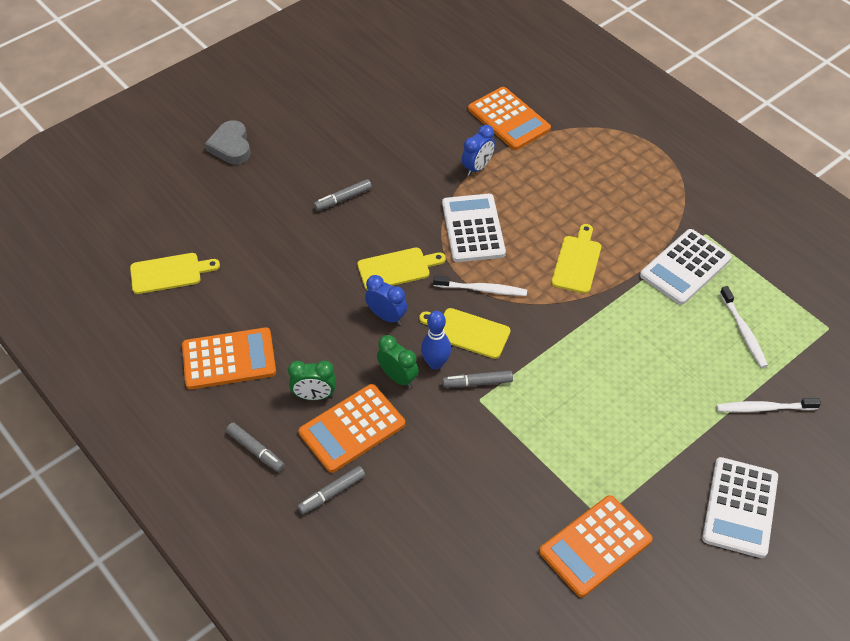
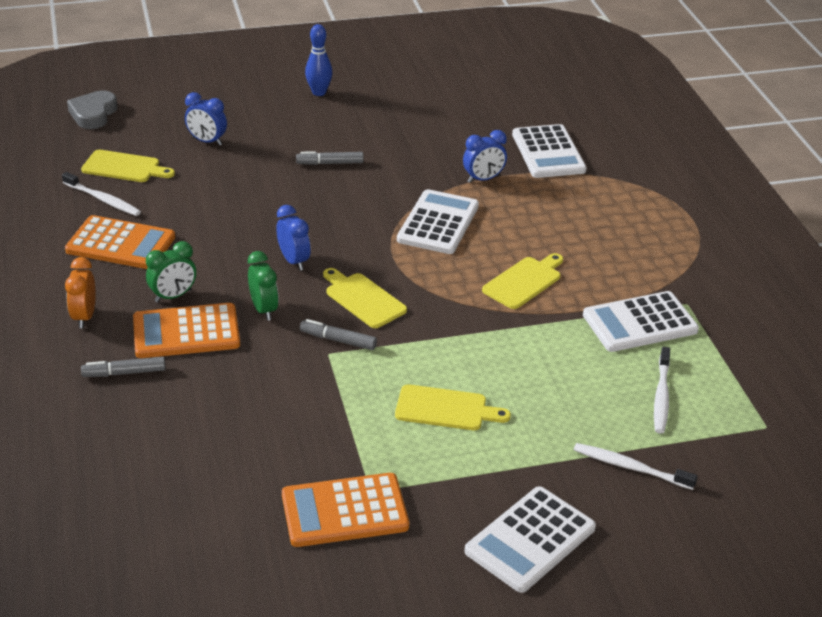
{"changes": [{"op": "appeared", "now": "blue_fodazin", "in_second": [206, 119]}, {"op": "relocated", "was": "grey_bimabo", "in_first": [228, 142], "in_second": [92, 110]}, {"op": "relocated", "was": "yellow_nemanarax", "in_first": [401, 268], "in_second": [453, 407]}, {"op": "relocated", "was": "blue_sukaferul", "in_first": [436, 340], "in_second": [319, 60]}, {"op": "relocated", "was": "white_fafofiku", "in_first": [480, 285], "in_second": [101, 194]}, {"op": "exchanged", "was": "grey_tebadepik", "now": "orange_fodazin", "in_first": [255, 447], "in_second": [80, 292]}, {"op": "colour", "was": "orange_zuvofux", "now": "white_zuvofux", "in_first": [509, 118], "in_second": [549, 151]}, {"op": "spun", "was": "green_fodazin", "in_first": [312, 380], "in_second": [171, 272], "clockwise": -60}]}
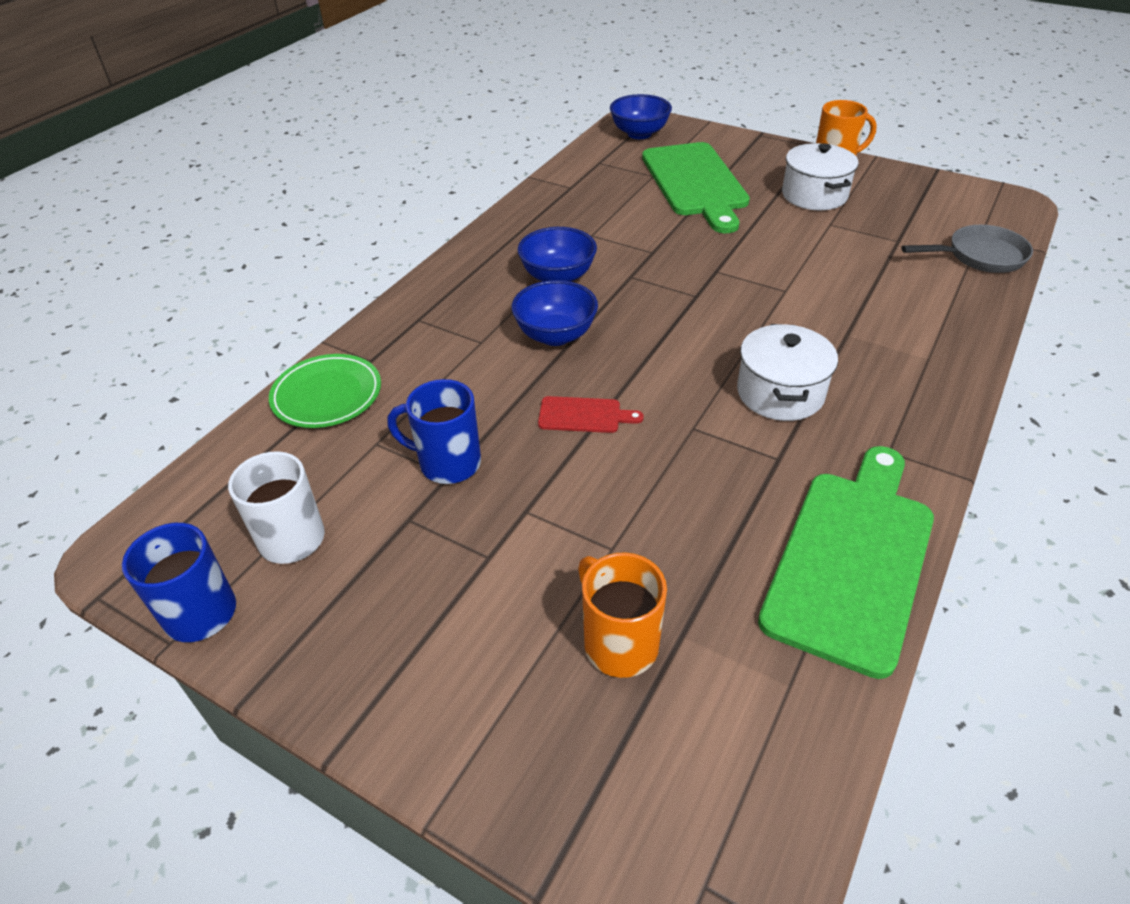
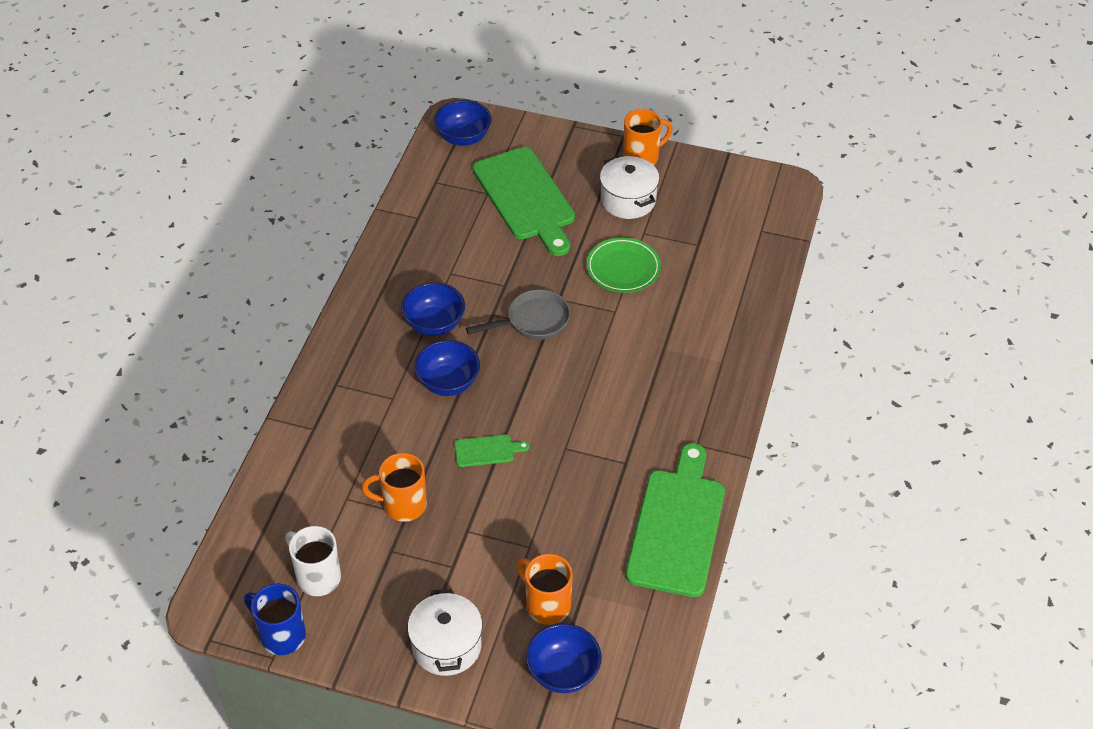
{"changes": [{"op": "appeared", "now": "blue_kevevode", "in_second": [564, 658]}, {"op": "relocated", "was": "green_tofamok", "in_first": [325, 391], "in_second": [623, 265]}, {"op": "relocated", "was": "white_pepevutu", "in_first": [787, 372], "in_second": [445, 632]}, {"op": "relocated", "was": "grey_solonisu", "in_first": [967, 249], "in_second": [518, 315]}, {"op": "colour", "was": "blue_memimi", "now": "orange_memimi", "in_first": [434, 431], "in_second": [394, 487]}, {"op": "colour", "was": "red_nemanarax", "now": "green_nemanarax", "in_first": [591, 414], "in_second": [492, 451]}]}
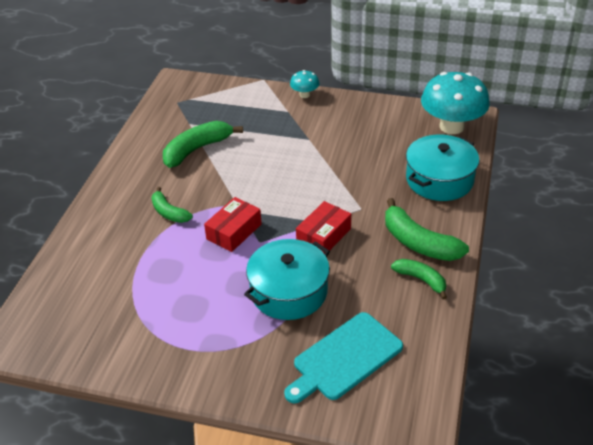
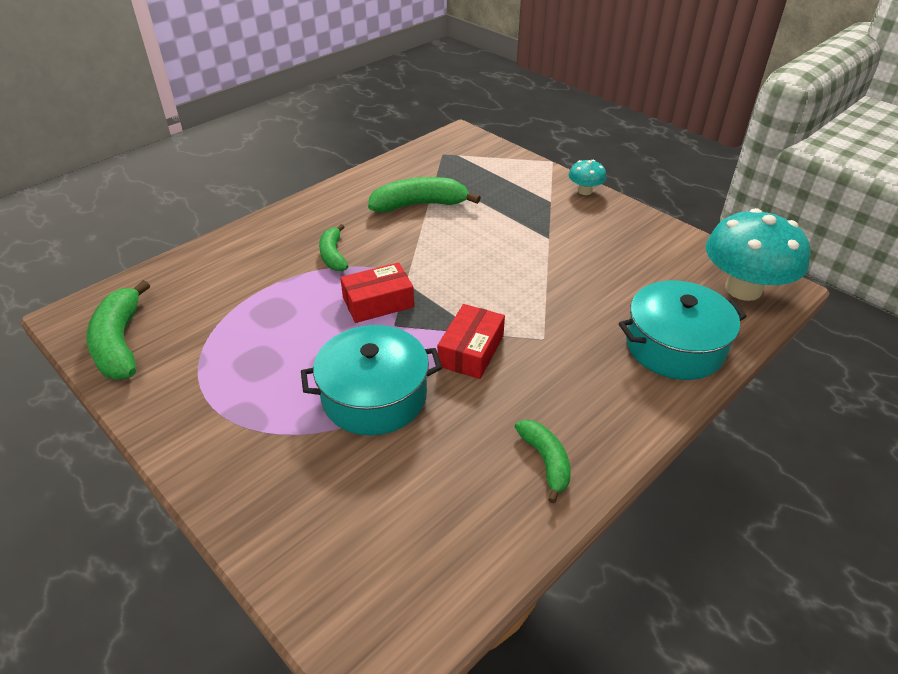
{"changes": [{"op": "missing", "was": "turquoise_nemanarax", "in_first": [343, 357]}, {"op": "relocated", "was": "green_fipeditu", "in_first": [427, 229], "in_second": [118, 330]}, {"op": "spun", "was": "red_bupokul", "in_first": [323, 227], "in_second": [471, 341], "clockwise": -45}]}
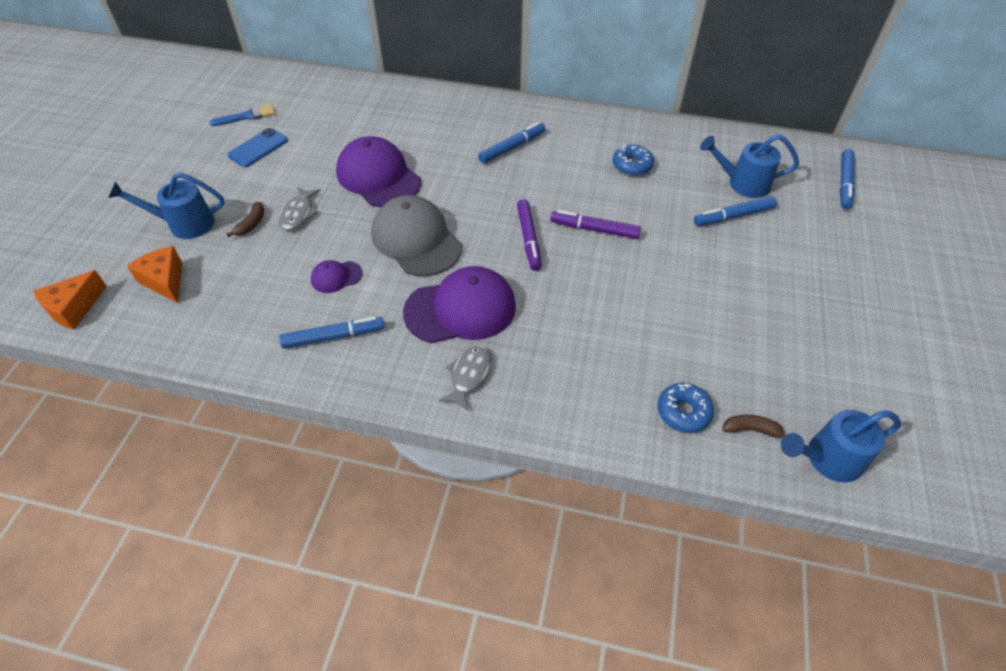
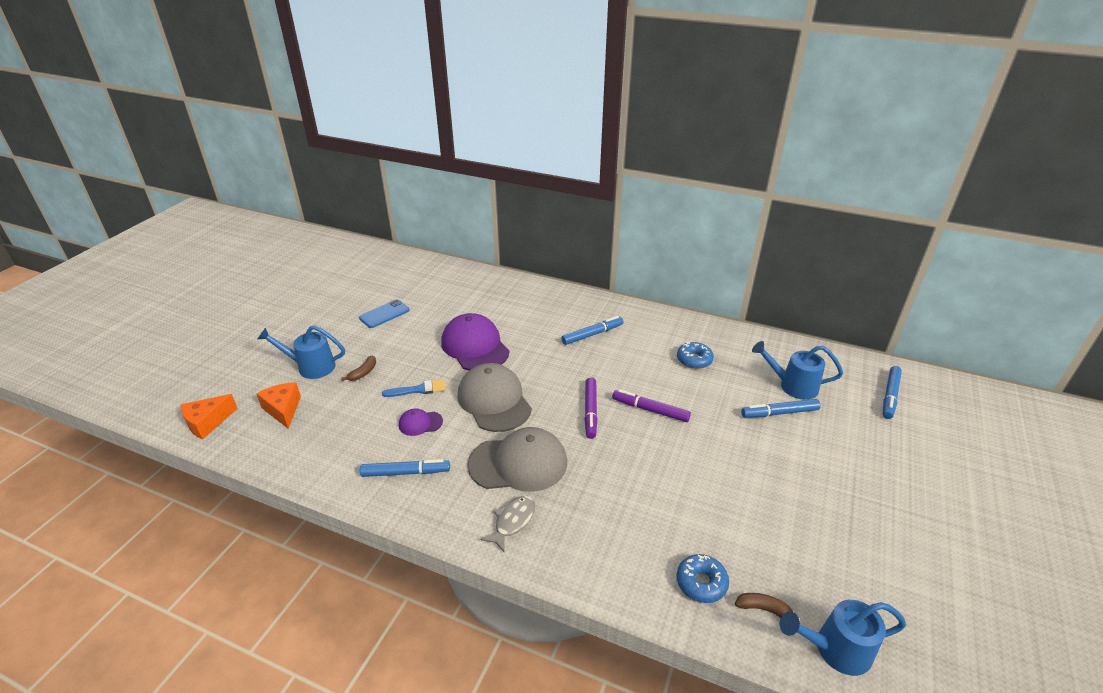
{"changes": [{"op": "missing", "was": "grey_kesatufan", "in_first": [300, 209]}, {"op": "relocated", "was": "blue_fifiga", "in_first": [242, 115], "in_second": [414, 388]}, {"op": "colour", "was": "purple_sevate", "now": "grey_sevate", "in_first": [459, 304], "in_second": [517, 459]}]}
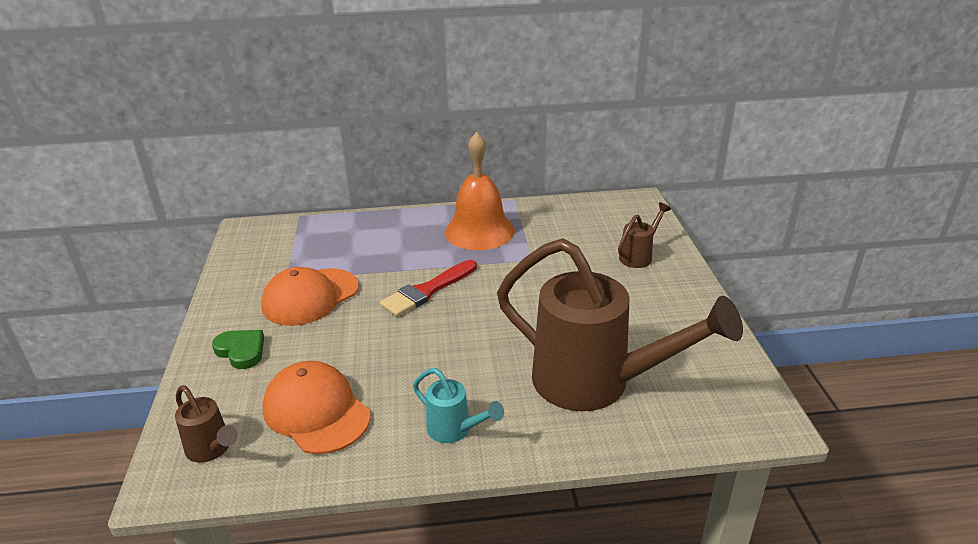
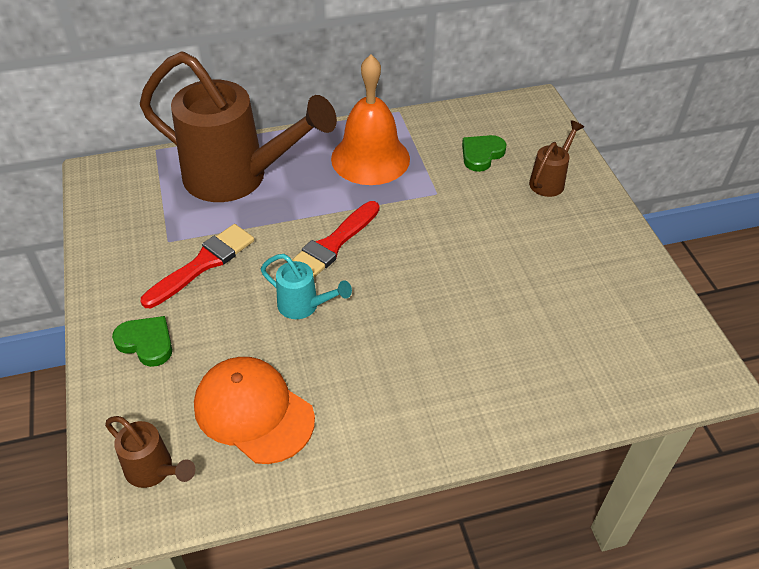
{"changes": [{"op": "appeared", "now": "green_bimabo", "in_second": [484, 153]}, {"op": "relocated", "was": "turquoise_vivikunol", "in_first": [458, 405], "in_second": [306, 286]}, {"op": "relocated", "was": "brown_vivikunol", "in_first": [620, 324], "in_second": [238, 126]}, {"op": "exchanged", "was": "orange_sevate", "now": "red_fifiga", "in_first": [310, 296], "in_second": [197, 266]}]}
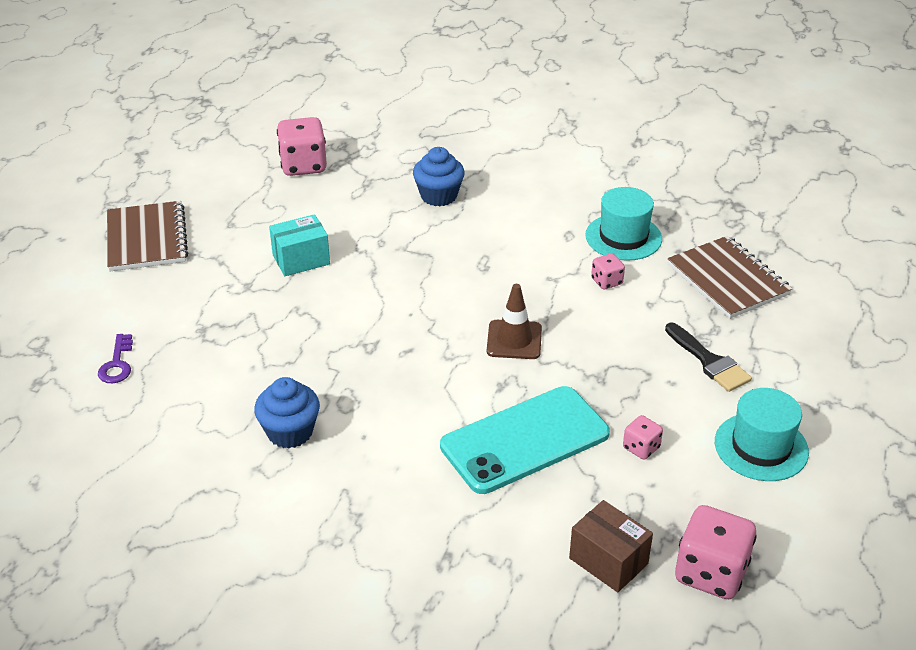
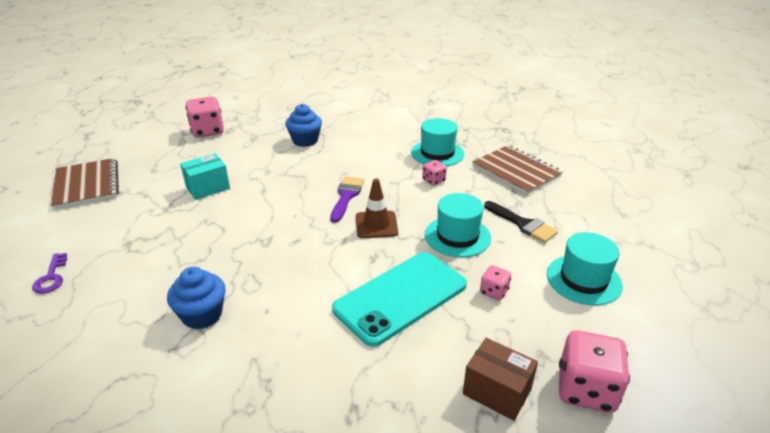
{"changes": [{"op": "appeared", "now": "purple_fifiga", "in_second": [347, 200]}, {"op": "appeared", "now": "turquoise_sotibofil", "in_second": [458, 225]}]}
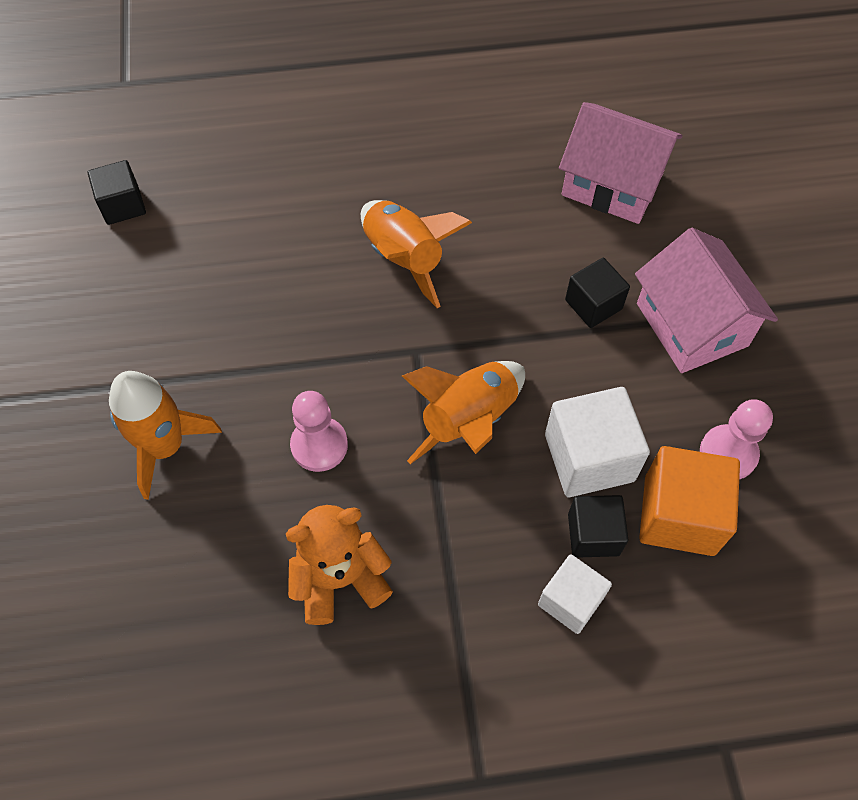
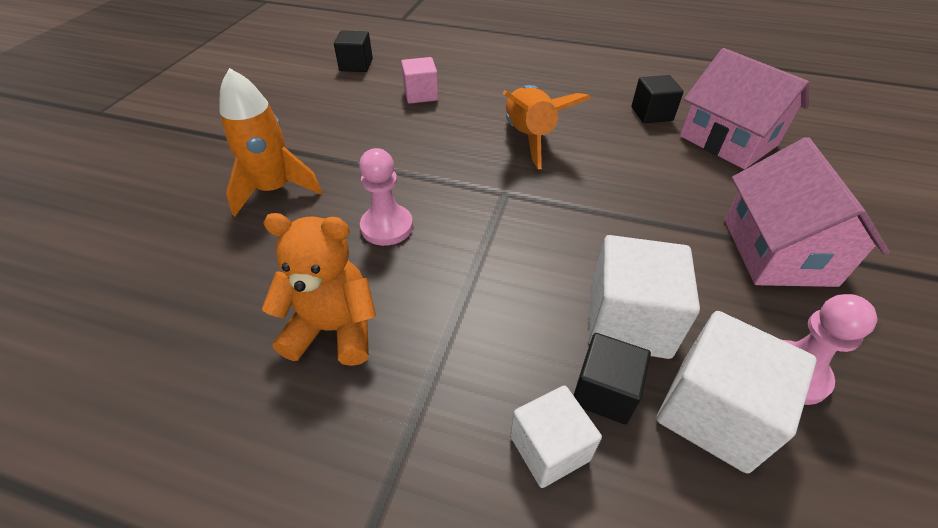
{"changes": [{"op": "missing", "was": "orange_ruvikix", "in_first": [463, 412]}, {"op": "appeared", "now": "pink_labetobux", "in_second": [420, 80]}, {"op": "relocated", "was": "black_labetobux", "in_first": [597, 293], "in_second": [657, 99]}, {"op": "colour", "was": "orange_labetobux", "now": "white_labetobux", "in_first": [689, 501], "in_second": [736, 392]}]}
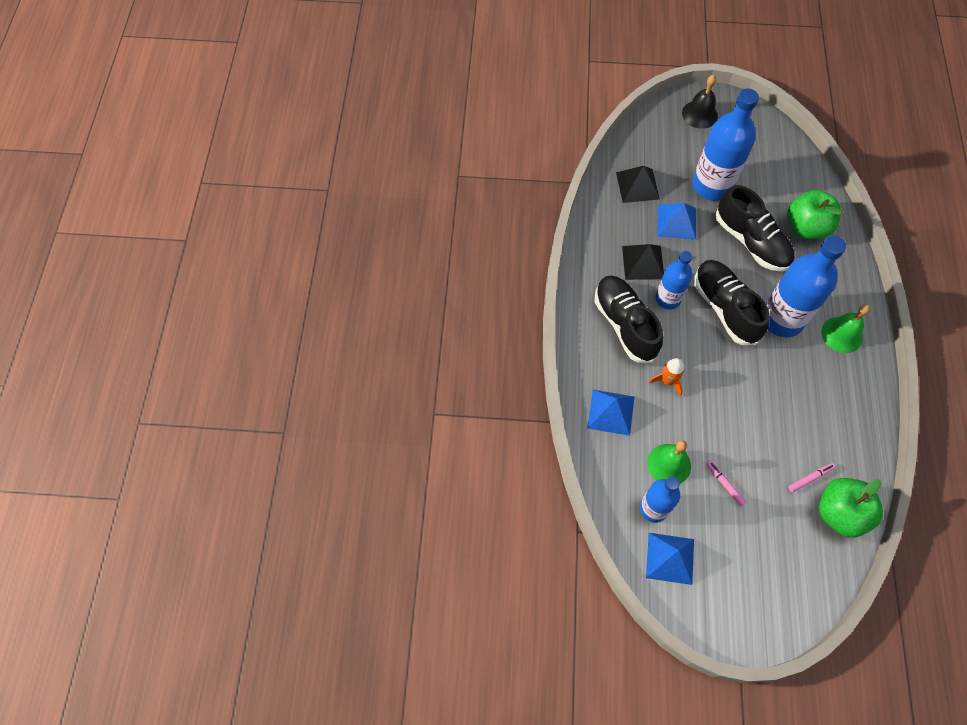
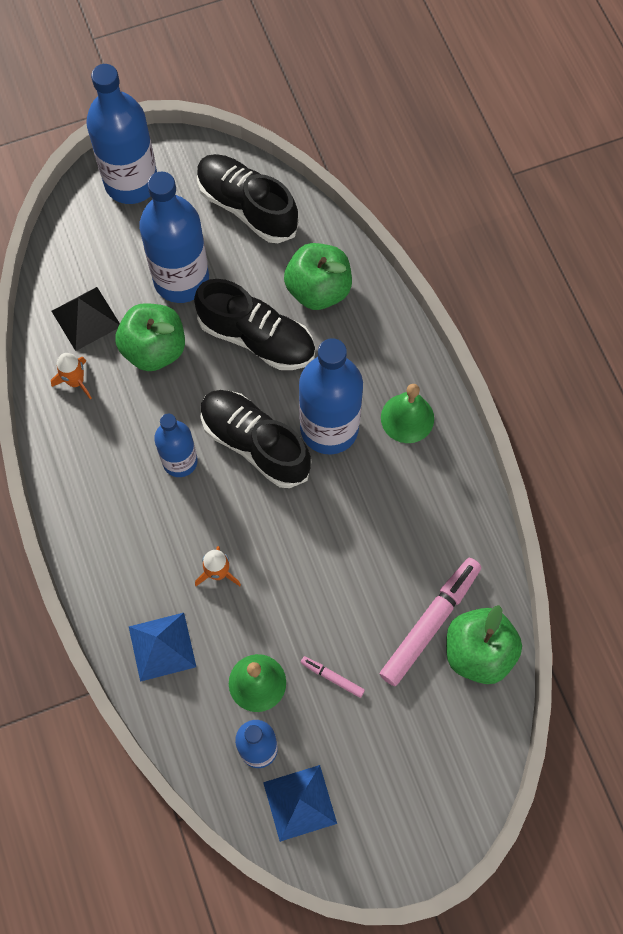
{"changes": [{"op": "missing", "was": "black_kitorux", "in_first": [643, 262]}, {"op": "appeared", "now": "orange_ruvikix", "in_second": [71, 376]}, {"op": "relocated", "was": "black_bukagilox", "in_first": [628, 319], "in_second": [248, 198]}, {"op": "exchanged", "was": "blue_kitorux", "now": "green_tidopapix", "in_first": [677, 221], "in_second": [150, 337]}, {"op": "exchanged", "was": "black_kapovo", "now": "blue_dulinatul", "in_first": [700, 102], "in_second": [121, 134]}, {"op": "size", "was": "pink_tebadepik", "in_first": [812, 477], "in_second": [430, 622], "ratio": 2.19}]}
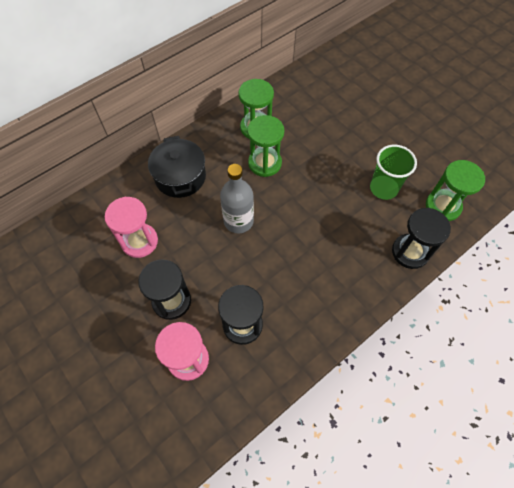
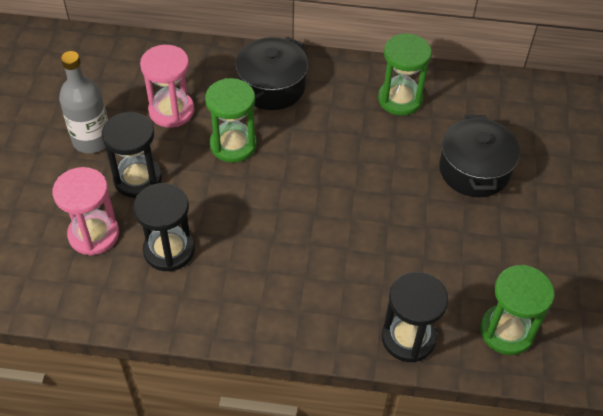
{"changes": [{"op": "missing", "was": "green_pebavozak", "in_first": [393, 172]}, {"op": "appeared", "now": "black_pepevutu", "in_second": [479, 156]}, {"op": "relocated", "was": "grey_dulinatul", "in_first": [237, 199], "in_second": [83, 102]}, {"op": "relocated", "was": "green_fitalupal", "in_first": [265, 146], "in_second": [231, 120]}]}
